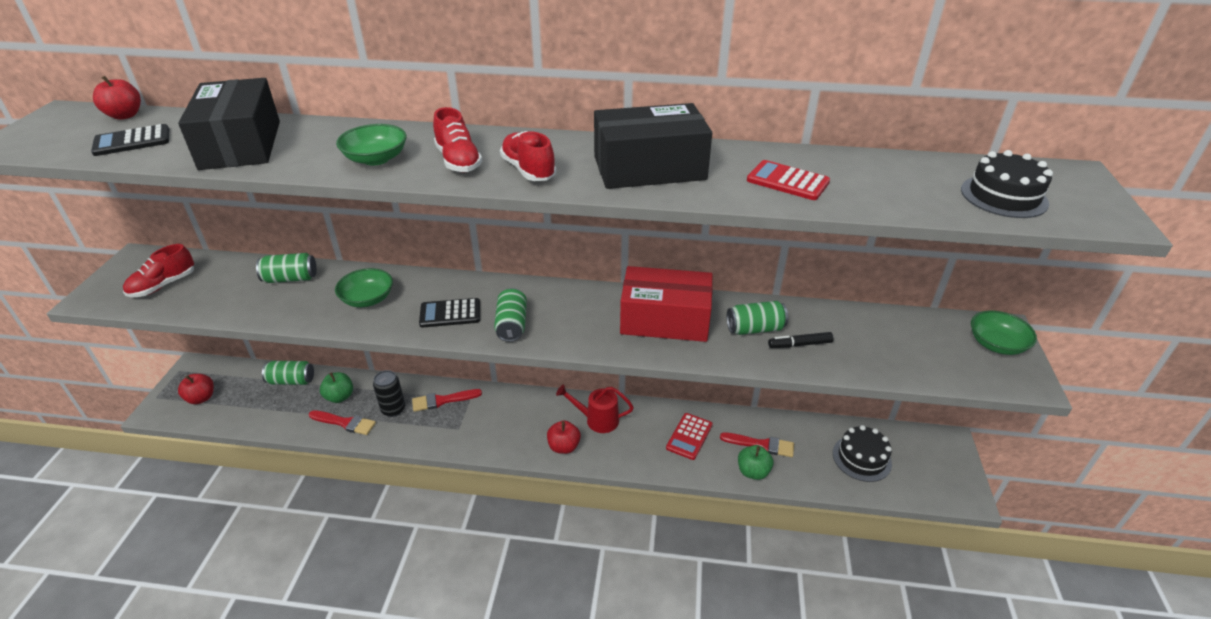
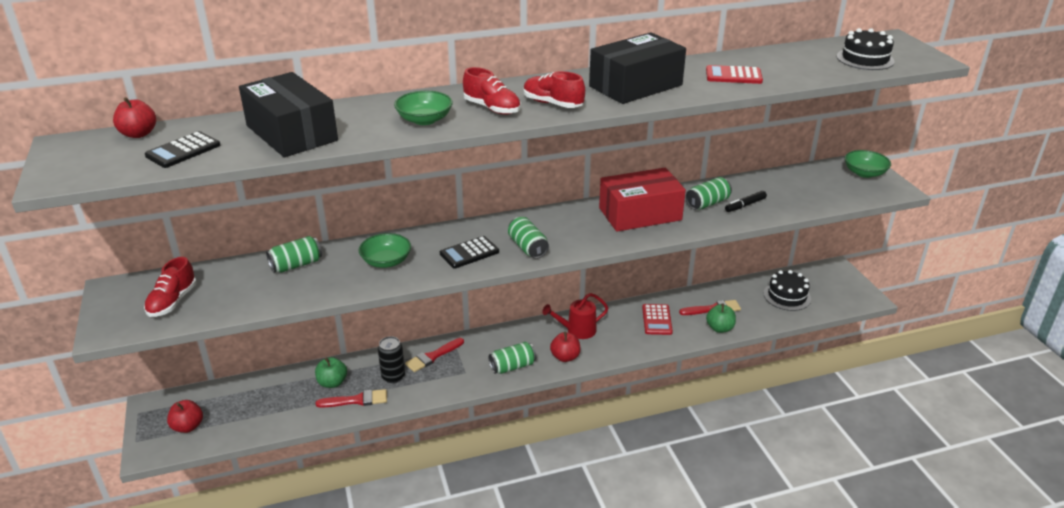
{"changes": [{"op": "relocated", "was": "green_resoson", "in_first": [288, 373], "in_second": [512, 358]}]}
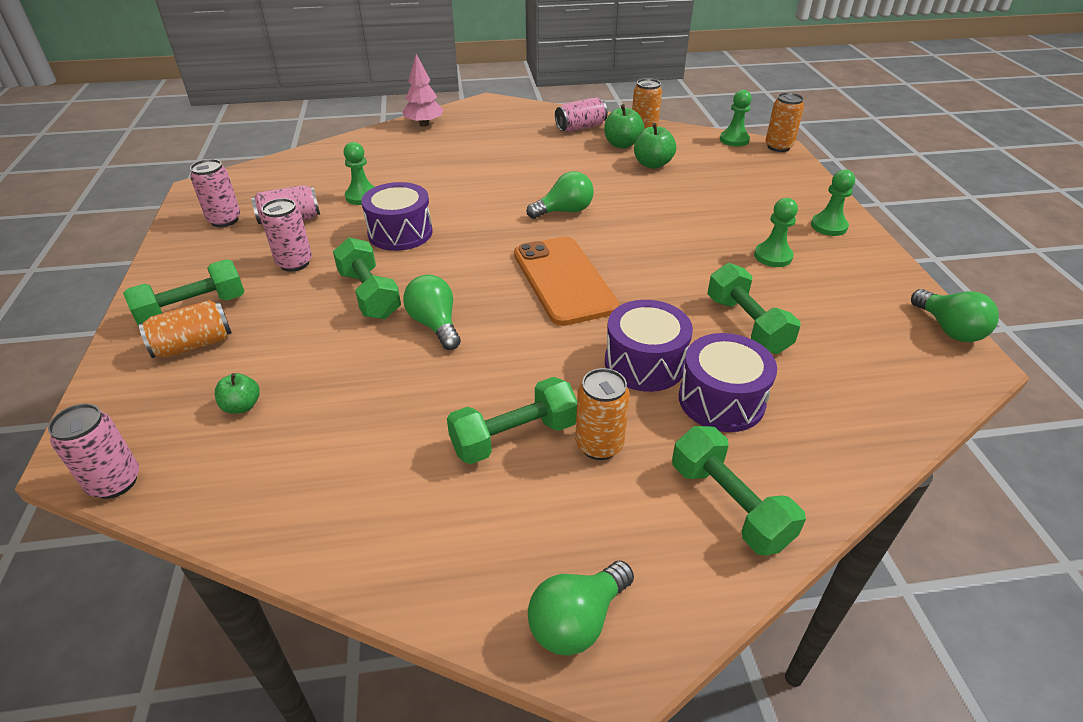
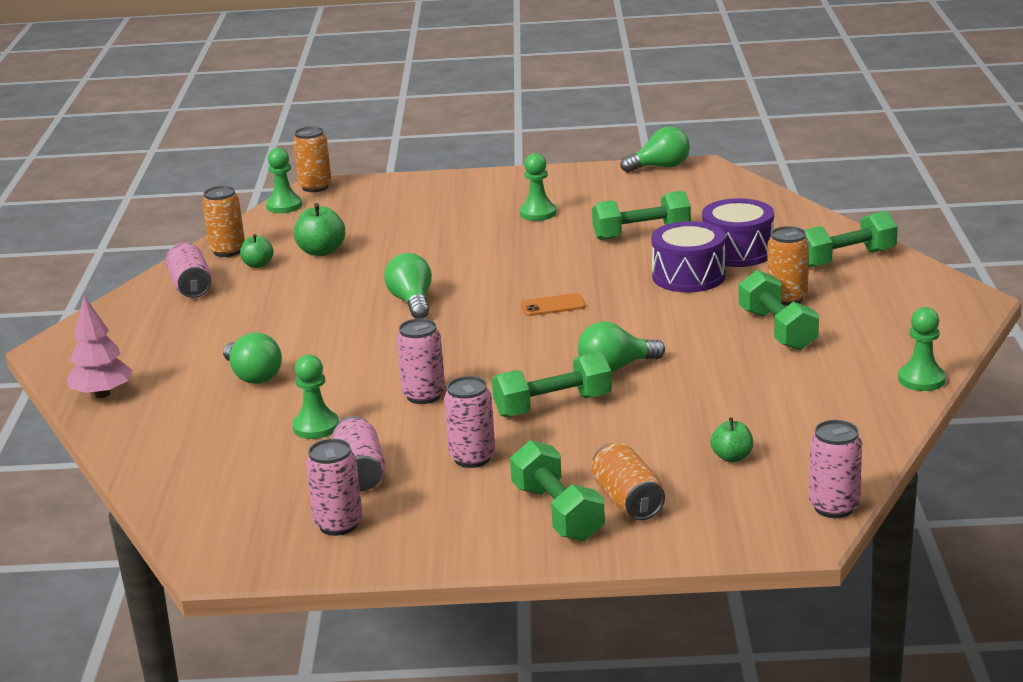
{"changes": [{"op": "relocated", "was": "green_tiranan", "in_first": [581, 608], "in_second": [252, 358]}, {"op": "relocated", "was": "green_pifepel", "in_first": [833, 203], "in_second": [922, 349]}, {"op": "exchanged", "was": "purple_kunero", "now": "pink_resoson", "in_first": [397, 216], "in_second": [420, 361]}, {"op": "size", "was": "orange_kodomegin", "in_first": [566, 281], "in_second": [553, 304], "ratio": 0.43}, {"op": "size", "was": "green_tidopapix", "in_first": [624, 126], "in_second": [257, 251], "ratio": 0.64}]}
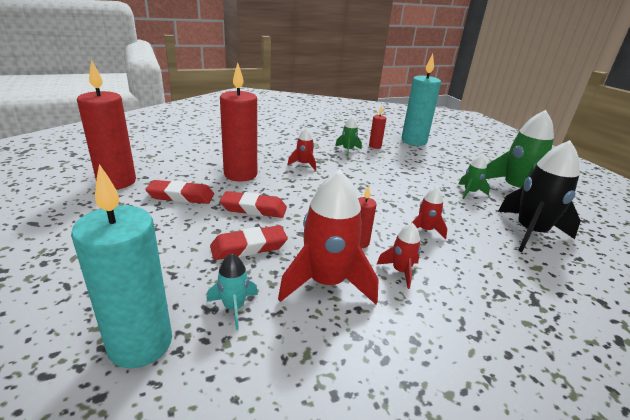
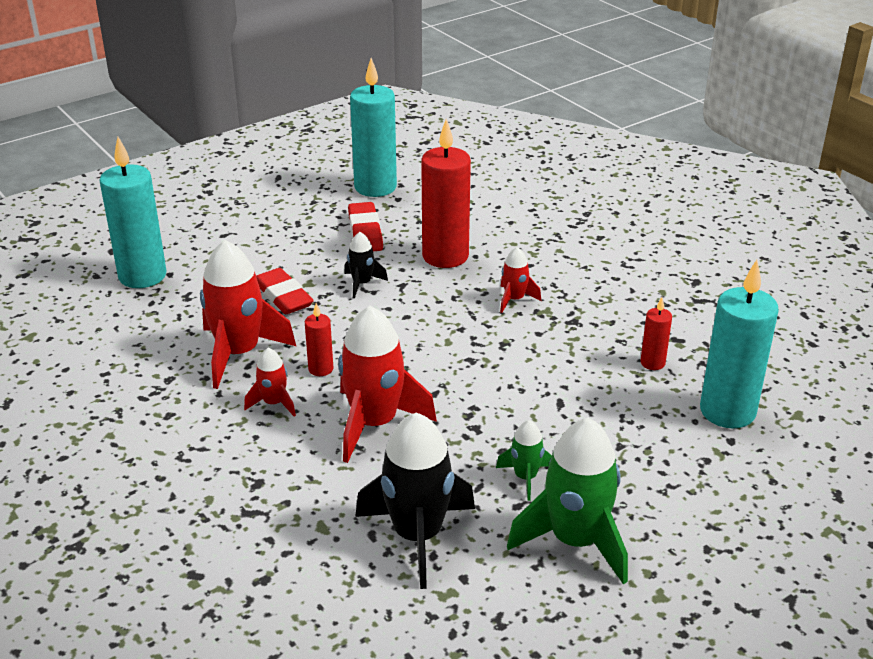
{"changes": [{"op": "missing", "was": "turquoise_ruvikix", "in_first": [232, 291]}, {"op": "missing", "was": "green_ruvikix", "in_first": [348, 136]}, {"op": "exchanged", "was": "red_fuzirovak", "now": "black_ruvikix", "in_first": [253, 204], "in_second": [366, 265]}, {"op": "colour", "was": "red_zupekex", "now": "turquoise_zupekex", "in_first": [106, 125], "in_second": [373, 127]}, {"op": "size", "was": "red_ruvikix", "in_first": [429, 213], "in_second": [387, 384], "ratio": 2.02}]}
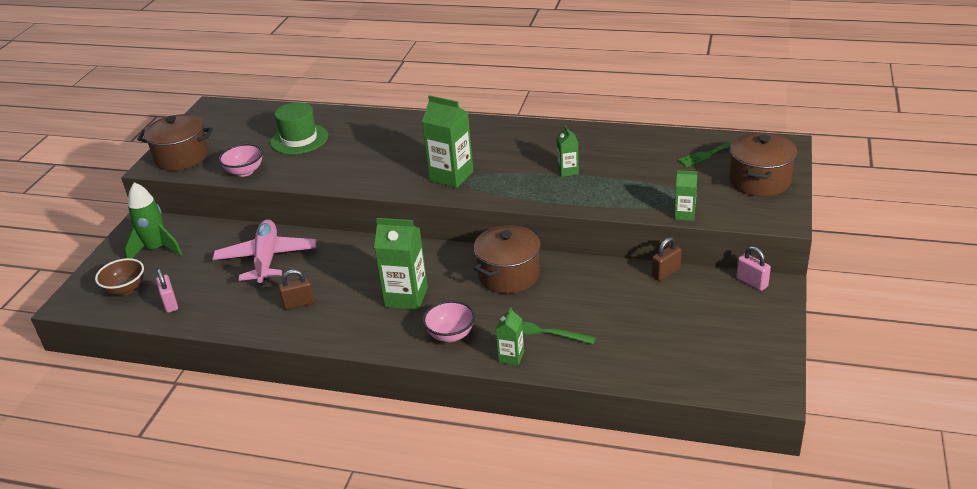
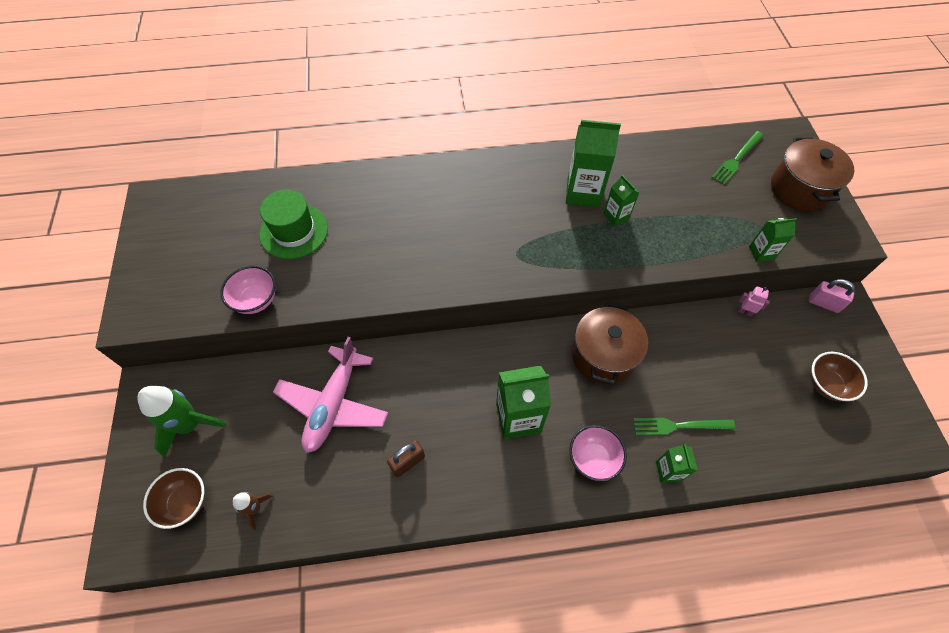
{"changes": [{"op": "missing", "was": "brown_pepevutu", "in_first": [175, 142]}, {"op": "appeared", "now": "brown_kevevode", "in_second": [839, 377]}, {"op": "relocated", "was": "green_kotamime", "in_first": [447, 141], "in_second": [593, 163]}, {"op": "exchanged", "was": "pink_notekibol", "now": "brown_ruvikix", "in_first": [167, 290], "in_second": [253, 511]}, {"op": "exchanged", "was": "brown_notekibol", "now": "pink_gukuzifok", "in_first": [667, 259], "in_second": [754, 302]}, {"op": "spun", "was": "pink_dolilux", "in_first": [265, 252], "in_second": [330, 395], "clockwise": -135}]}
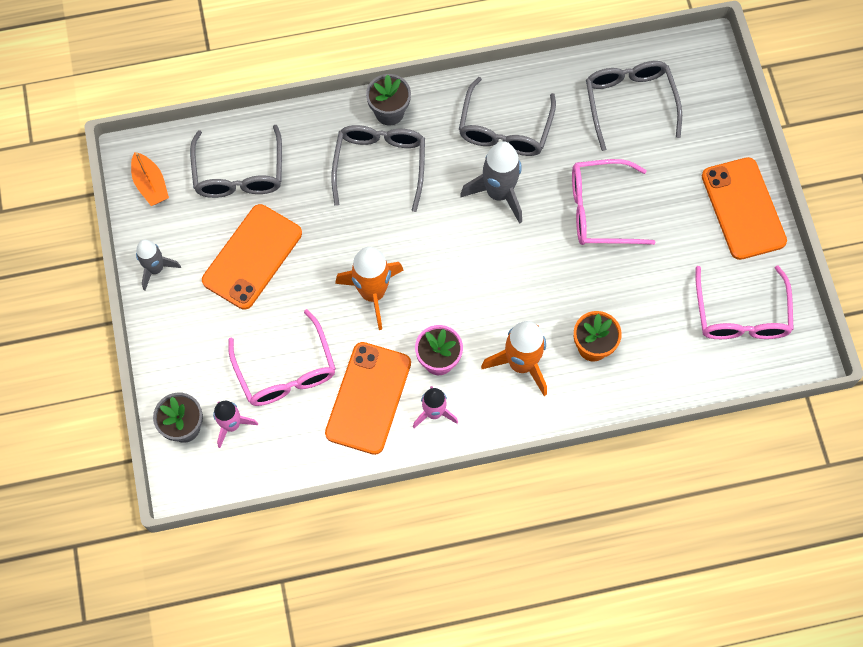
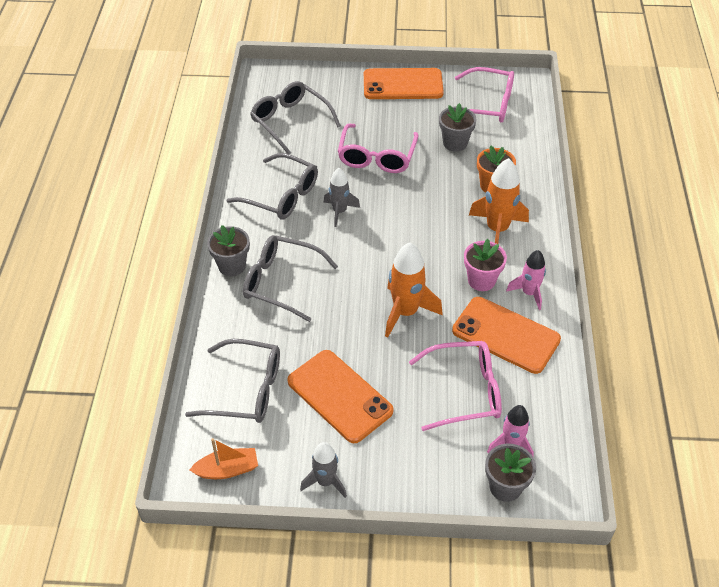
{"changes": [{"op": "appeared", "now": "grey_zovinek", "in_second": [458, 127]}, {"op": "spun", "was": "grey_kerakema", "in_first": [634, 106], "in_second": [295, 117], "clockwise": 45}, {"op": "size", "was": "grey_ruvikix", "in_first": [491, 182], "in_second": [342, 197], "ratio": 0.63}]}
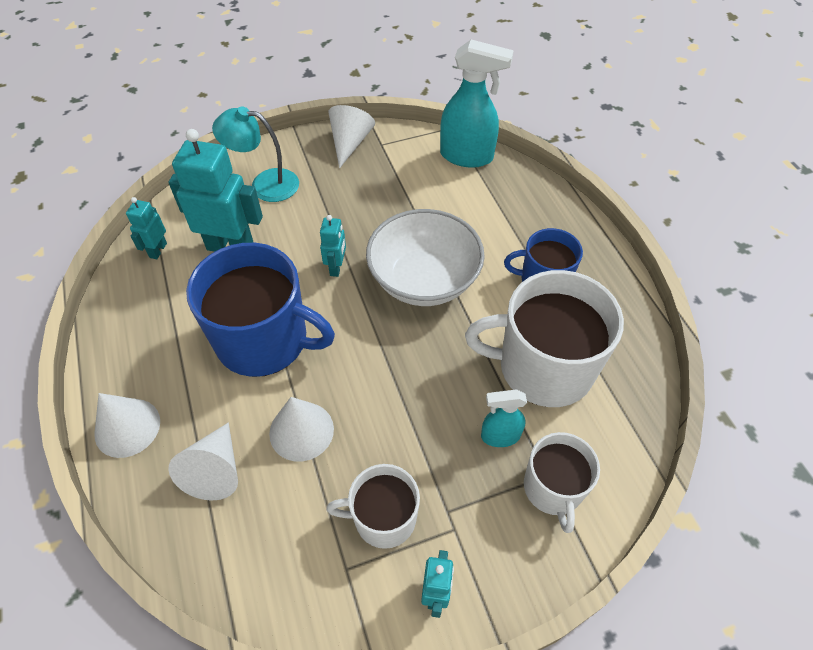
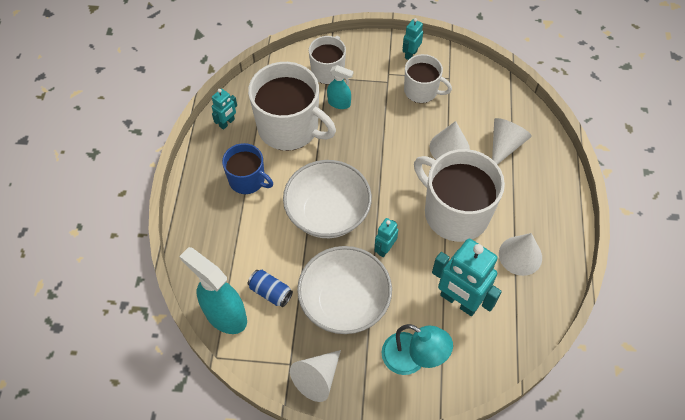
{"changes": [{"op": "appeared", "now": "blue_resoson", "in_second": [270, 288]}, {"op": "appeared", "now": "white_kevevode", "in_second": [344, 290]}, {"op": "relocated", "was": "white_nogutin", "in_first": [127, 425], "in_second": [520, 254]}, {"op": "relocated", "was": "turquoise_gukuzifok", "in_first": [146, 228], "in_second": [224, 109]}, {"op": "colour", "was": "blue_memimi", "now": "white_memimi", "in_first": [260, 310], "in_second": [459, 195]}]}
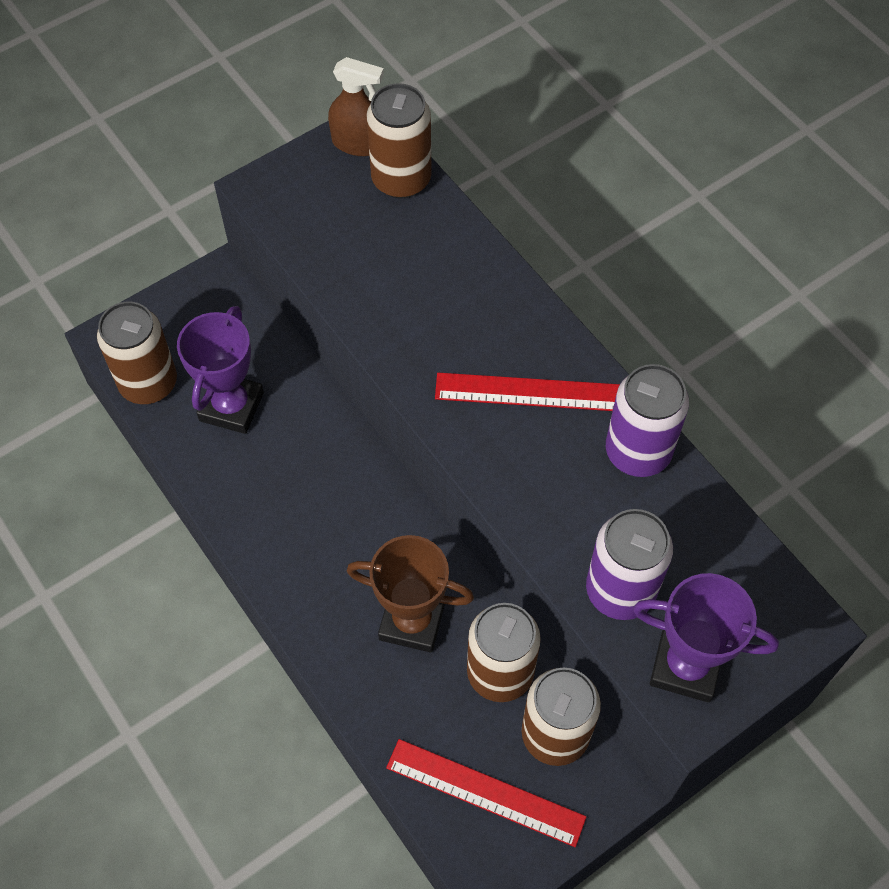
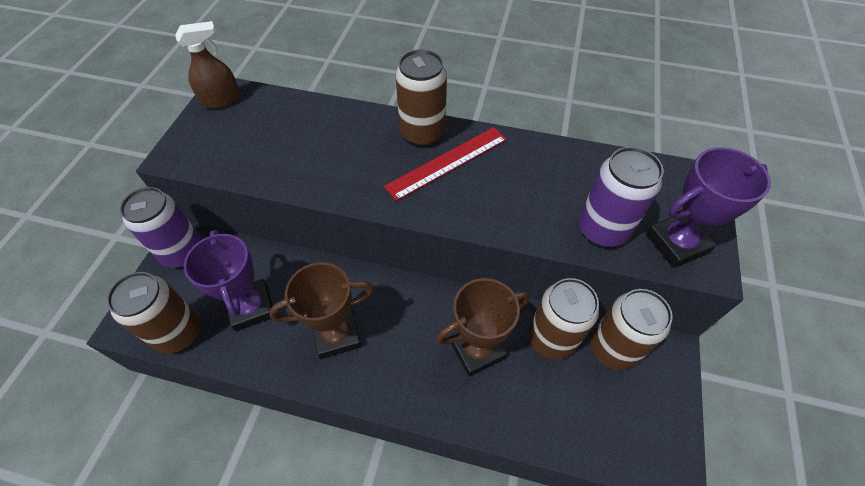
{"changes": [{"op": "missing", "was": "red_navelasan", "in_first": [486, 793]}, {"op": "appeared", "now": "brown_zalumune", "in_second": [321, 310]}, {"op": "relocated", "was": "brown_resoson", "in_first": [399, 140], "in_second": [421, 97]}, {"op": "relocated", "was": "purple_resoson", "in_first": [647, 420], "in_second": [161, 227]}]}
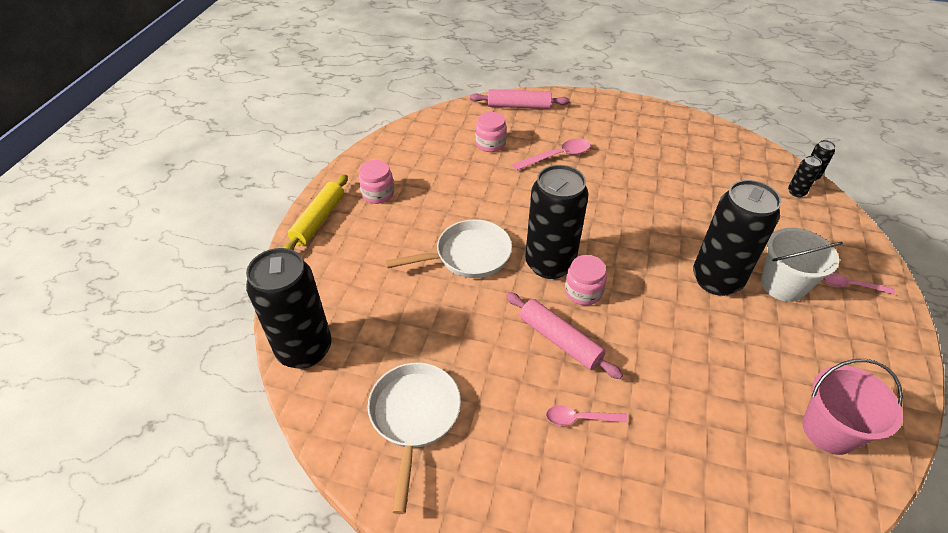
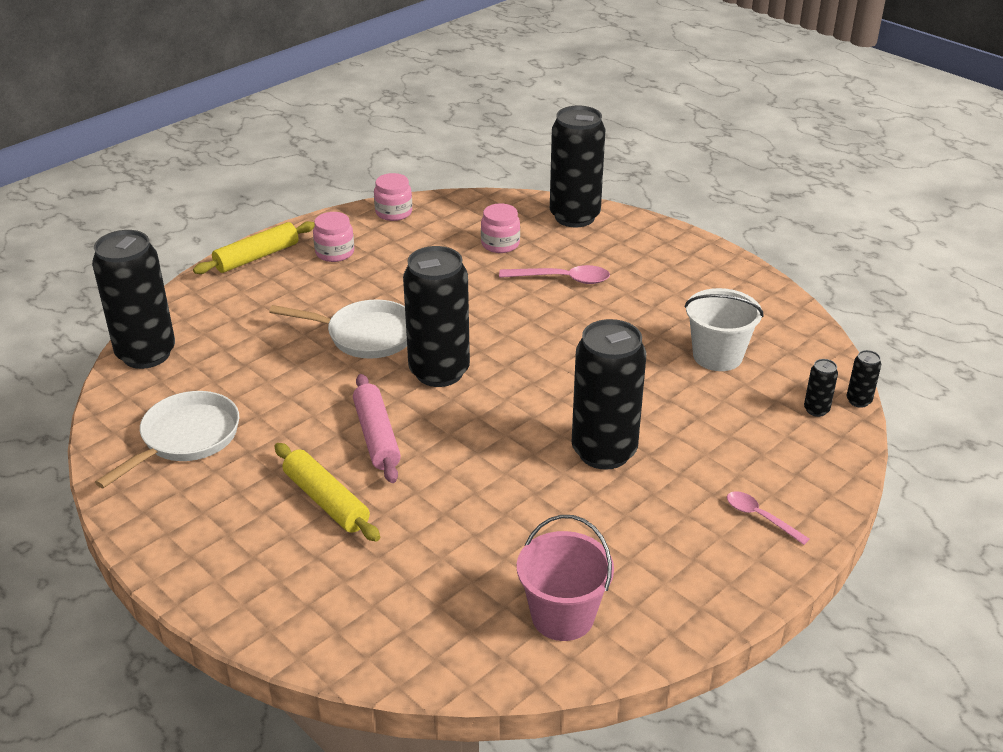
{"changes": [{"op": "relocated", "was": "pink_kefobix", "in_first": [586, 280], "in_second": [393, 197]}, {"op": "relocated", "was": "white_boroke", "in_first": [802, 265], "in_second": [724, 329]}, {"op": "exchanged", "was": "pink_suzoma", "now": "black_resoson", "in_first": [520, 99], "in_second": [577, 166]}, {"op": "exchanged", "was": "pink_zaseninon", "now": "yellow_suzoma", "in_first": [587, 415], "in_second": [327, 492]}]}
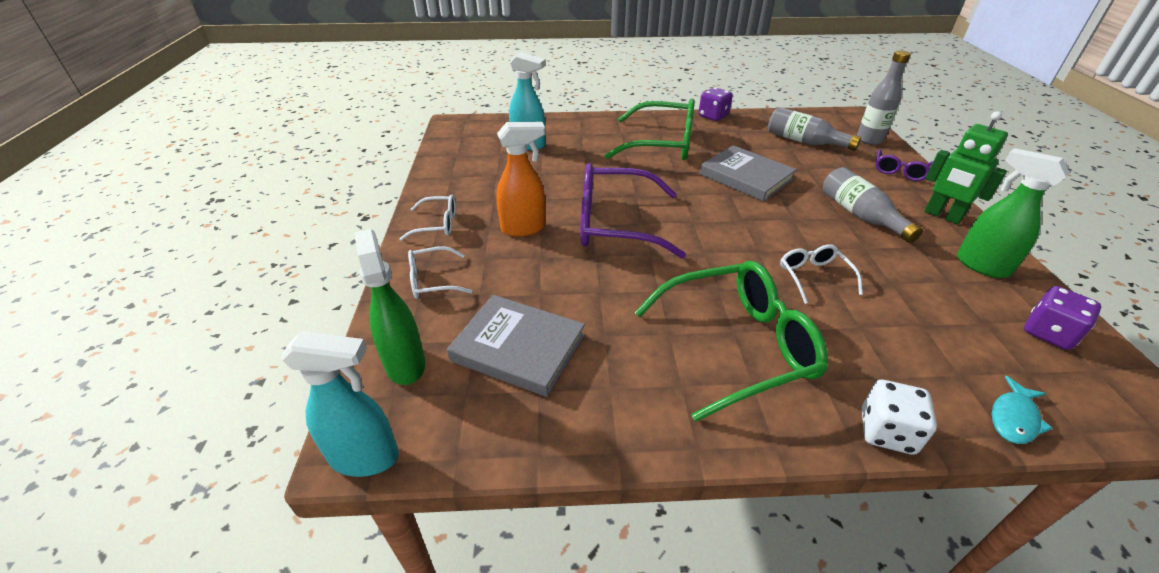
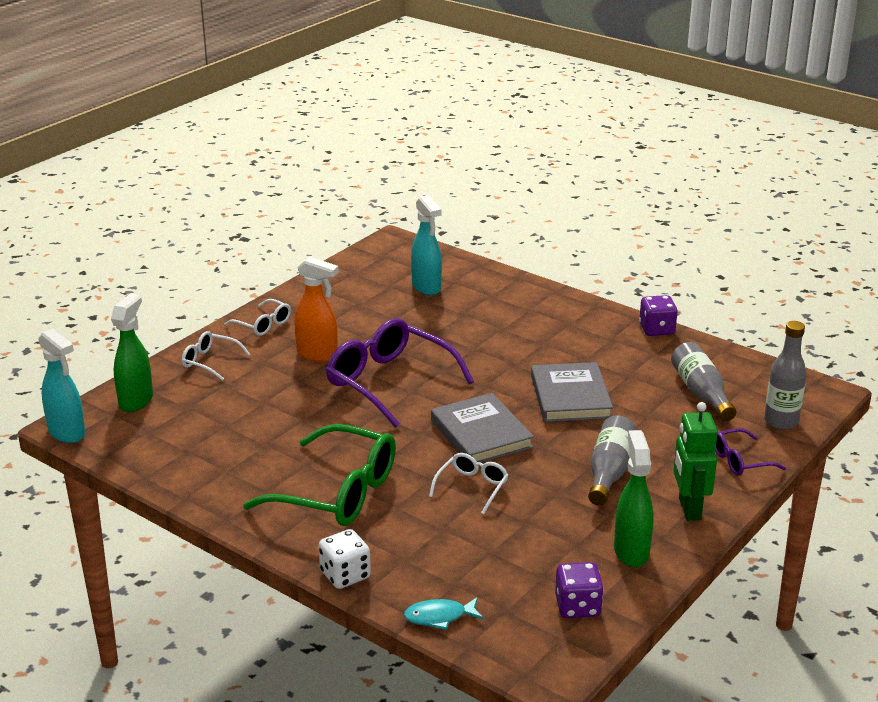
{"changes": [{"op": "missing", "was": "green_kerakema", "in_first": [649, 129]}, {"op": "relocated", "was": "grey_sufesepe", "in_first": [516, 346], "in_second": [482, 428]}]}
